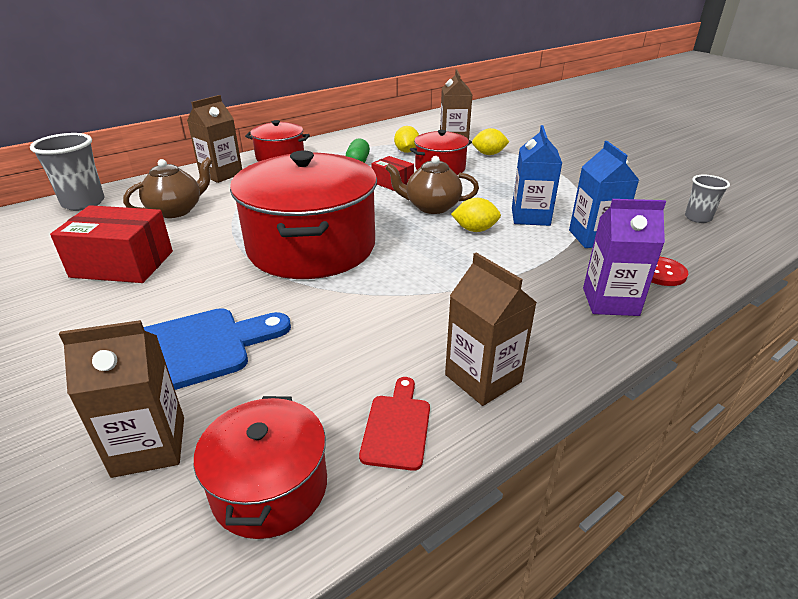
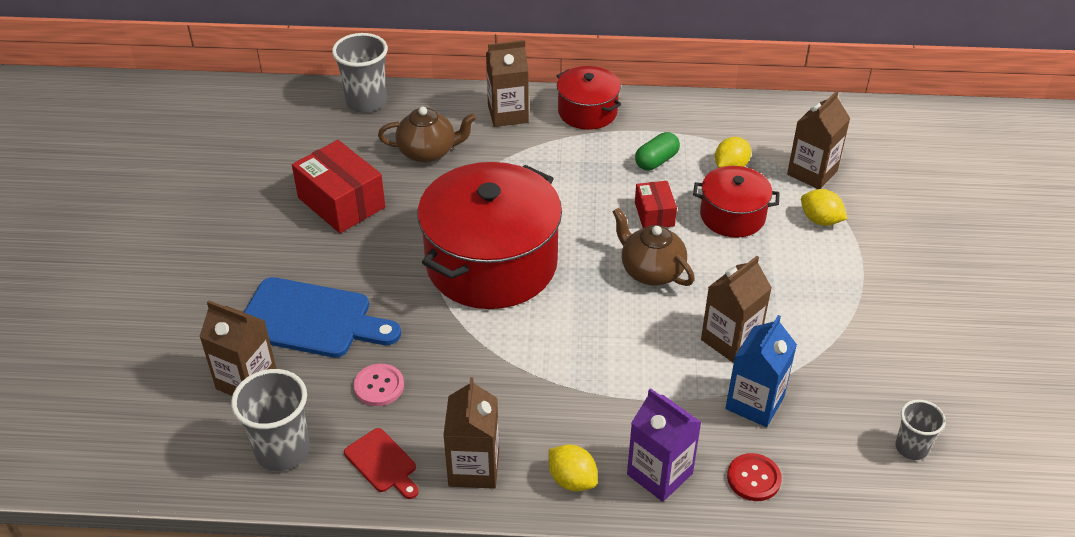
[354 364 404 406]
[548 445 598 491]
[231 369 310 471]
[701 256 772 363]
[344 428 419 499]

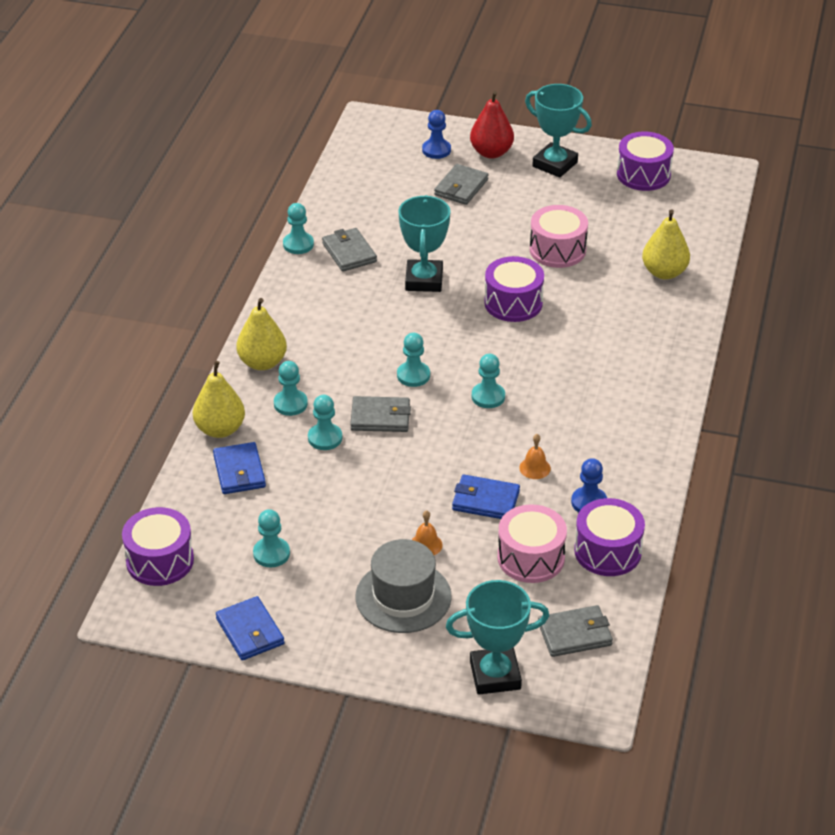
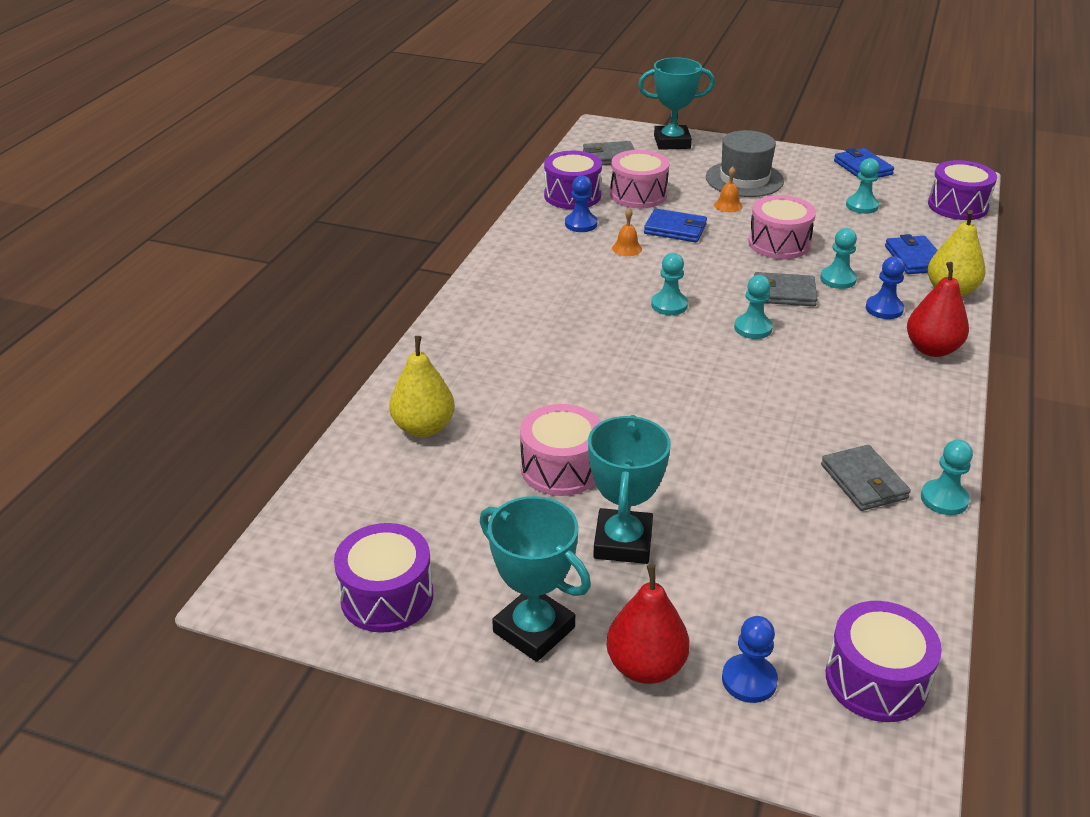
[434 164 489 205] (first image)
[748 195 816 259]
[588 415 671 564]
[826 601 942 722]
[907 262 969 357]
[866 256 905 319]

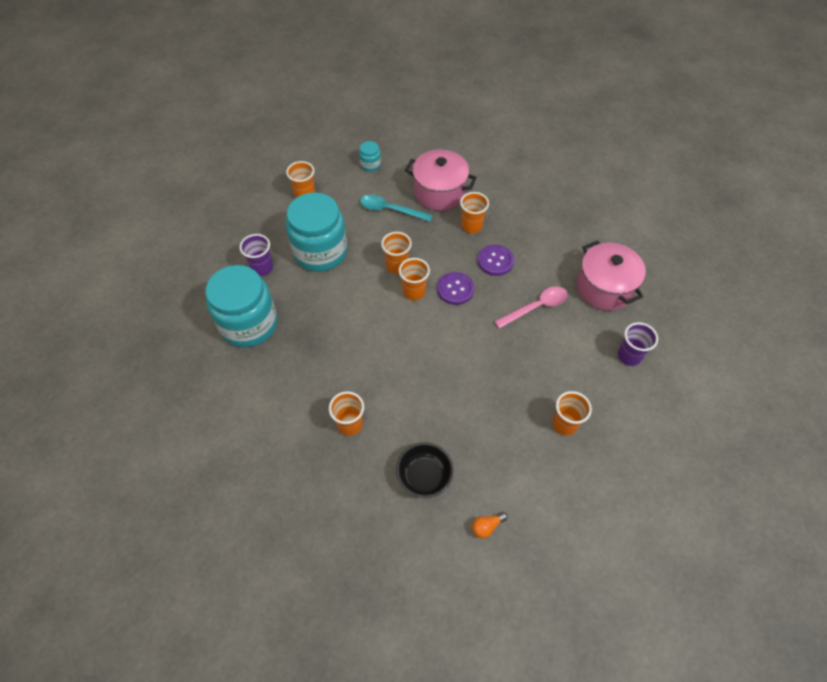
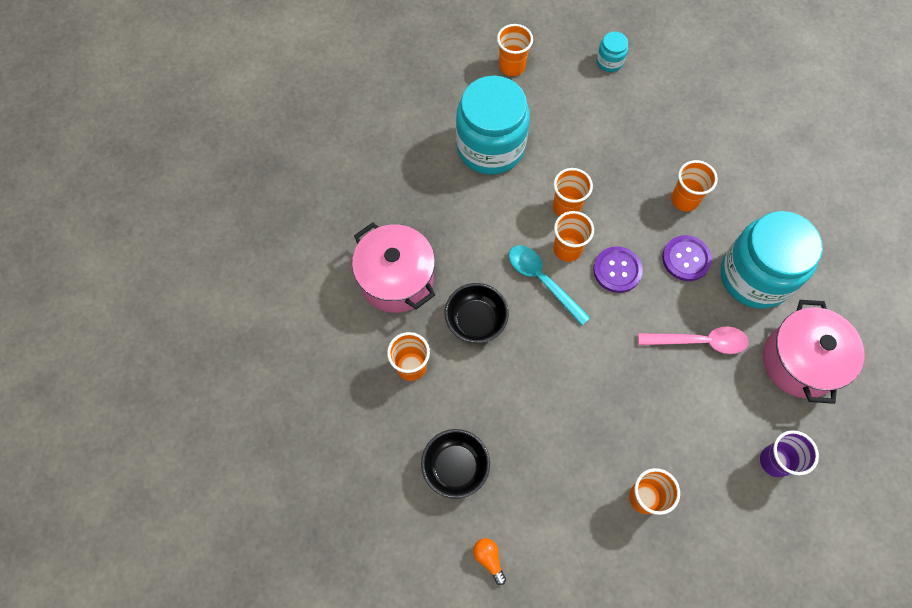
[239 234 273 276] (first image)
[445 283 509 343]
[720 211 823 309]
[509 245 591 325]
[352 222 435 313]
[473 538 506 585]

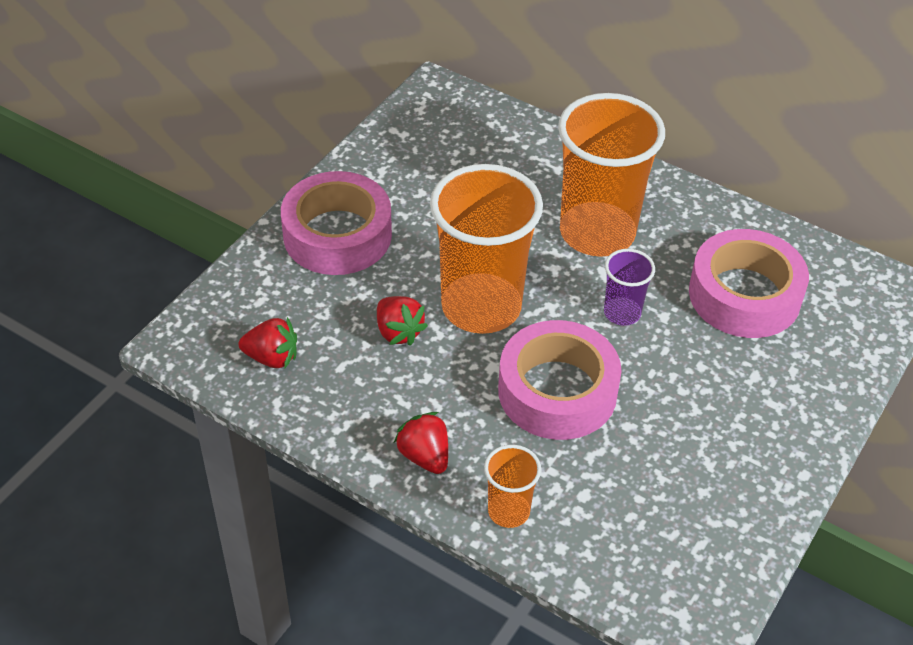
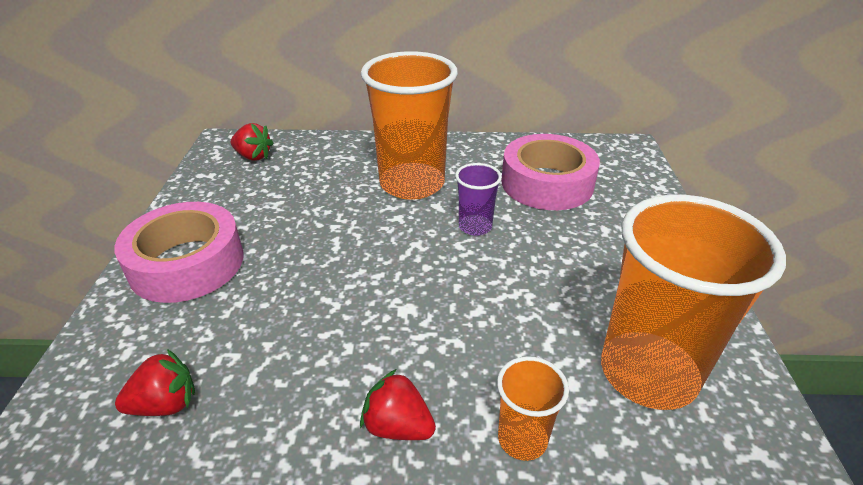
[498 320 621 440] (first image)
[231 123 273 160]
[601 194 786 410]

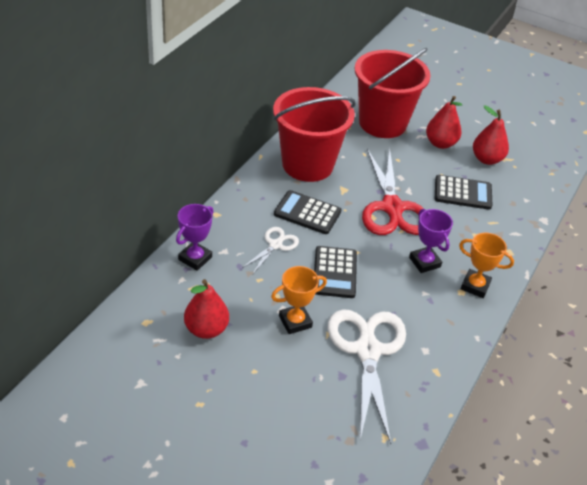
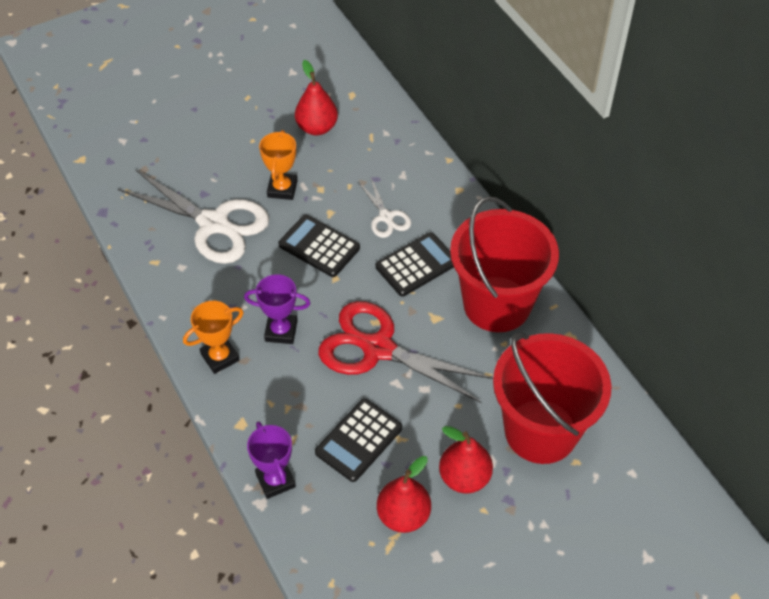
[247 421 296 499]

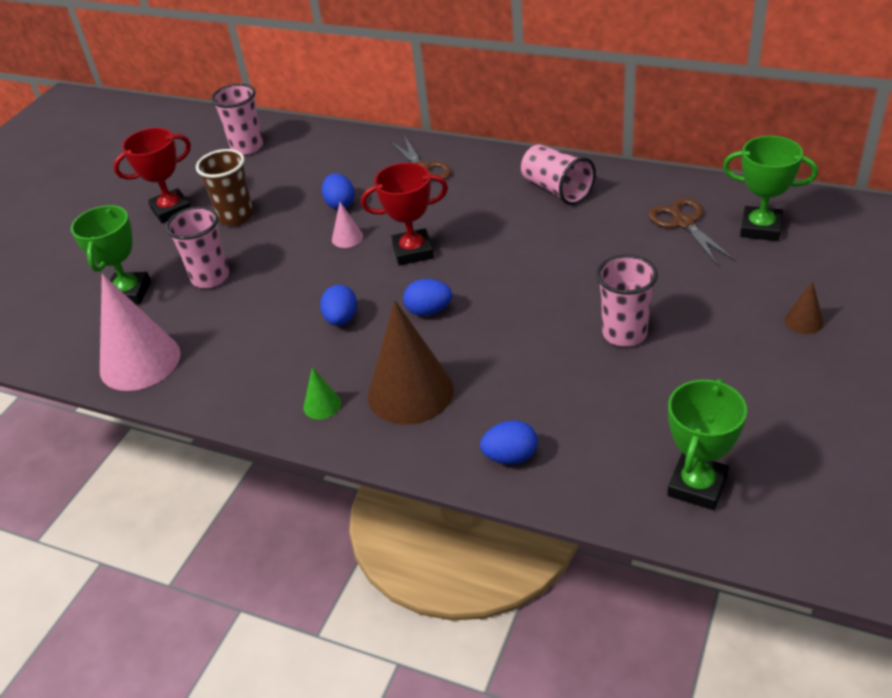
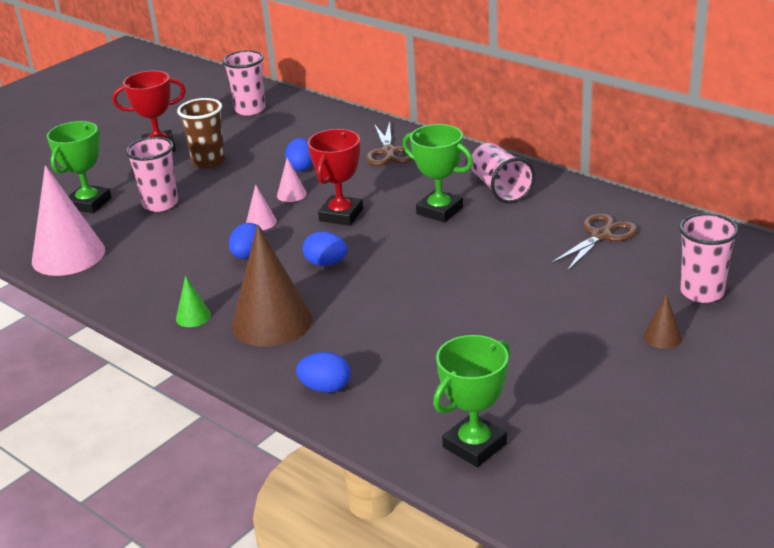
[246 184 277 230]
[679 213 739 303]
[403 124 473 222]
[308 129 363 225]
[550 213 638 271]

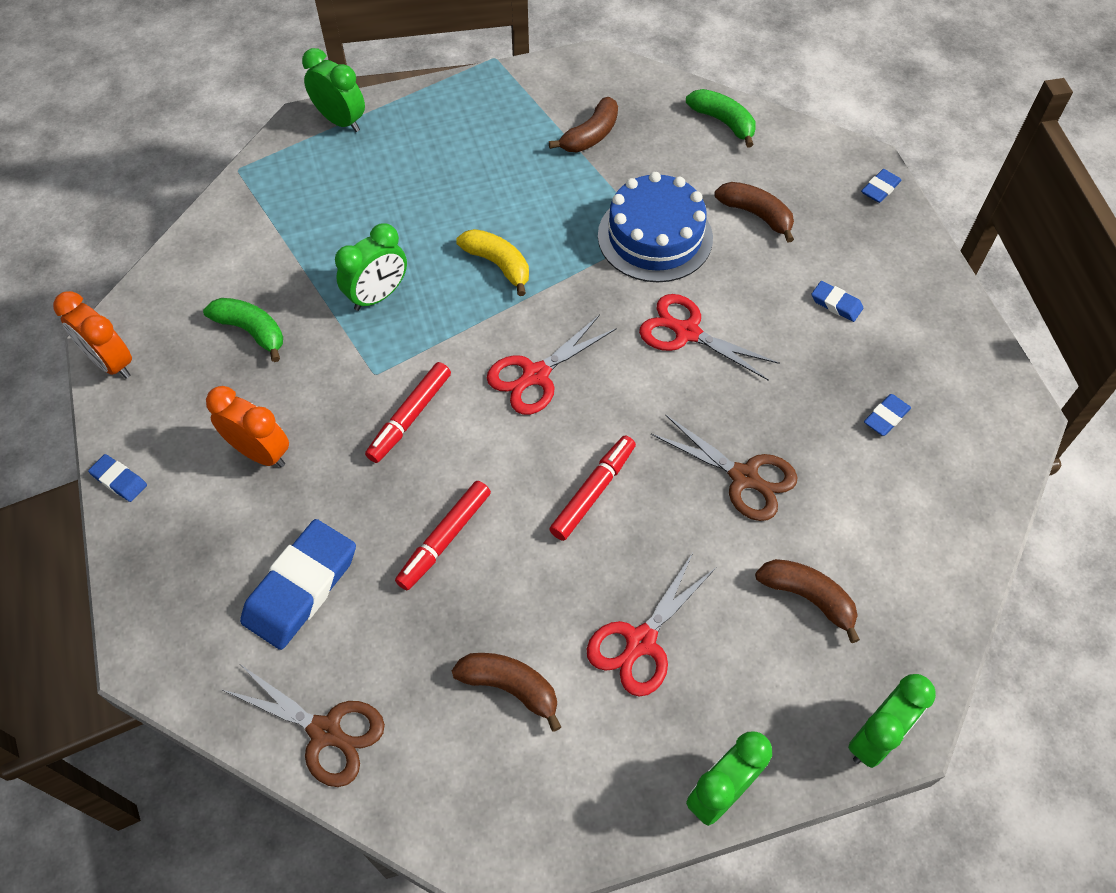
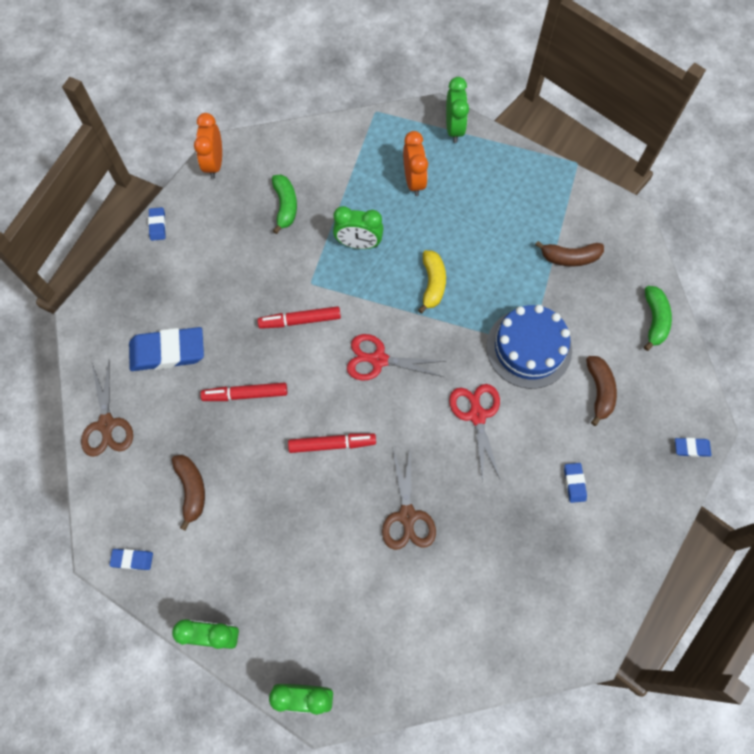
[587 553 717 697] (first image)
[755 559 860 643] (first image)
[403 131 428 196]
[110 549 153 570]

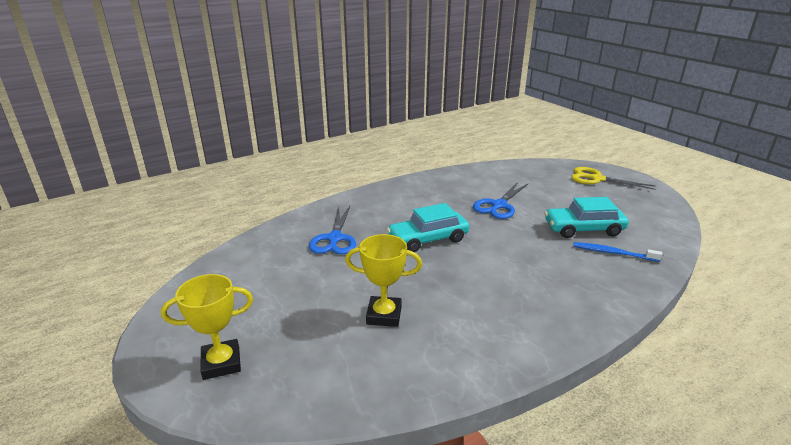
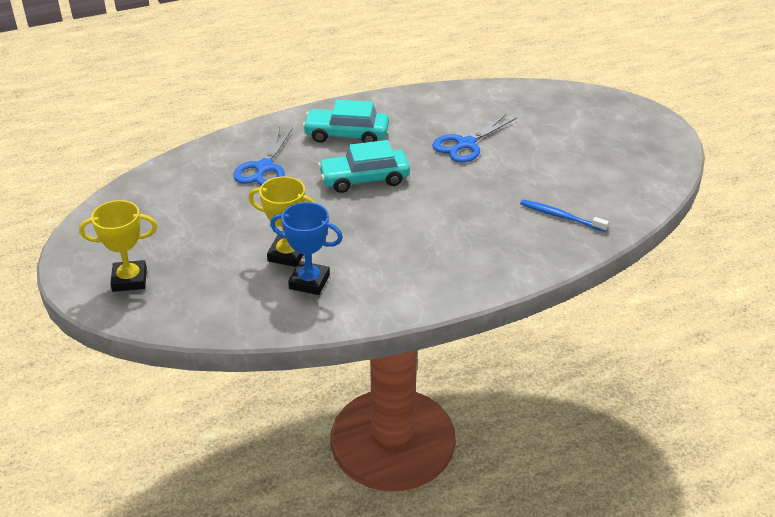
[571 167 656 190] (first image)
[270 202 343 295]
[303 100 389 143]

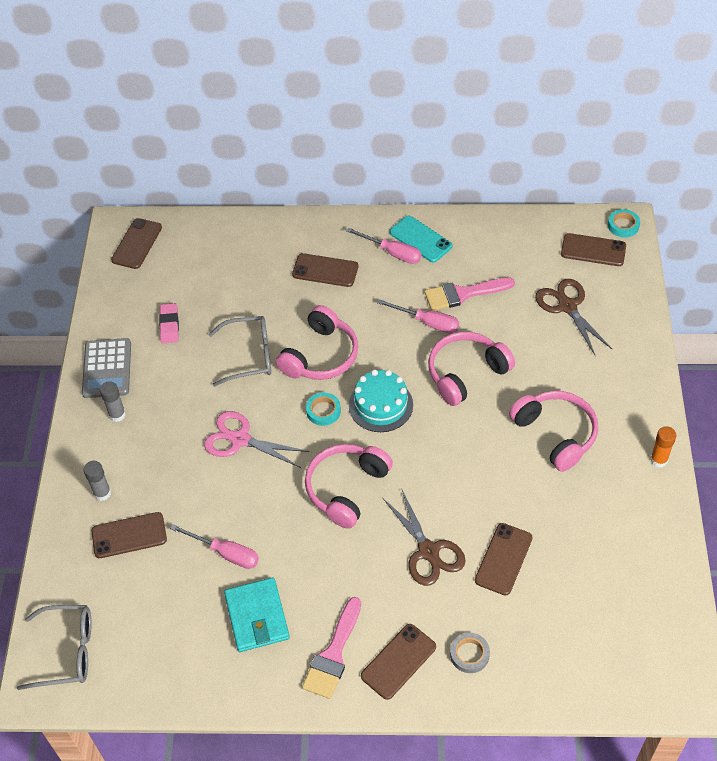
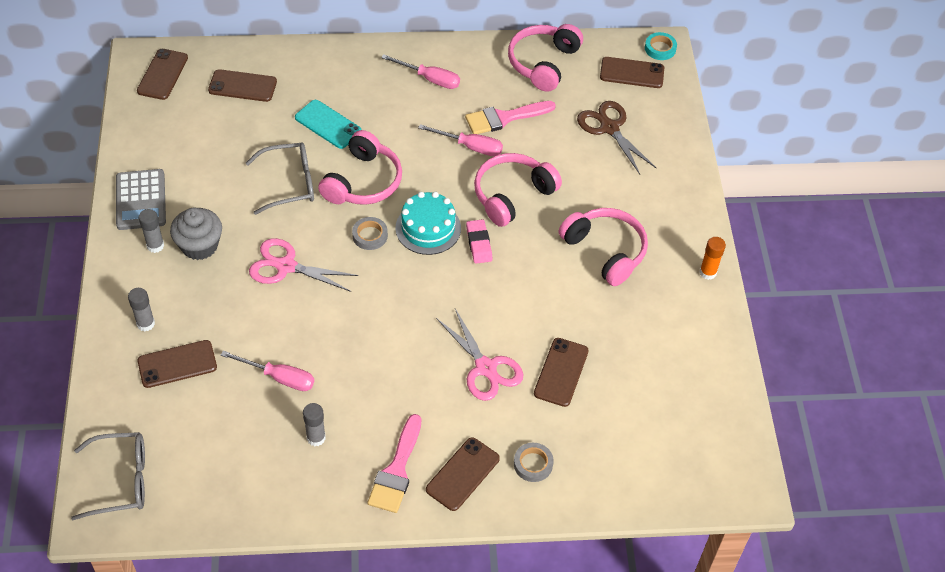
[170 208 222 260]
[466 219 492 264]
[208 69 277 102]
[508 24 583 92]
[295 100 362 149]
[303 403 326 446]
[352 217 388 250]
[436 309 523 401]

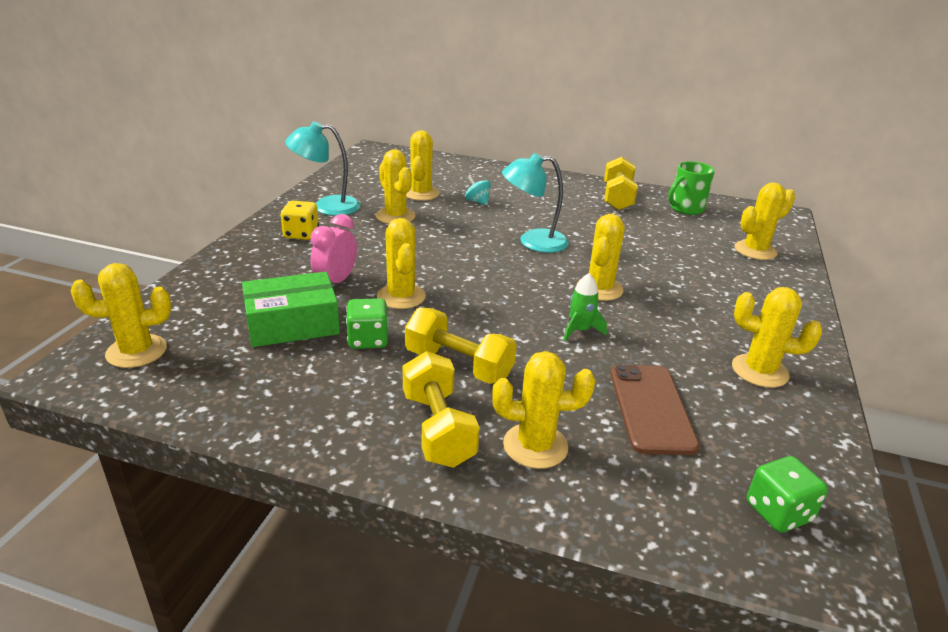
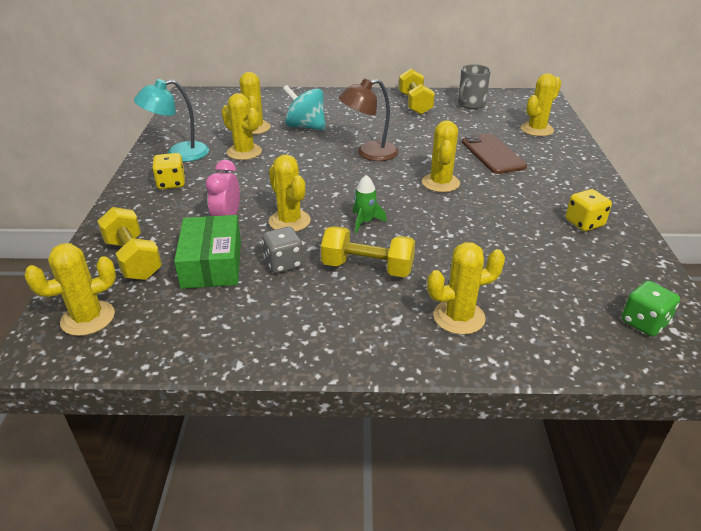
[97 207 162 280]
[353 175 387 233]
[462 134 527 174]
[566 189 612 231]
[262 227 303 273]
[339 78 399 161]
[458 64 491 109]
[174 215 241 289]
[283 85 326 130]

